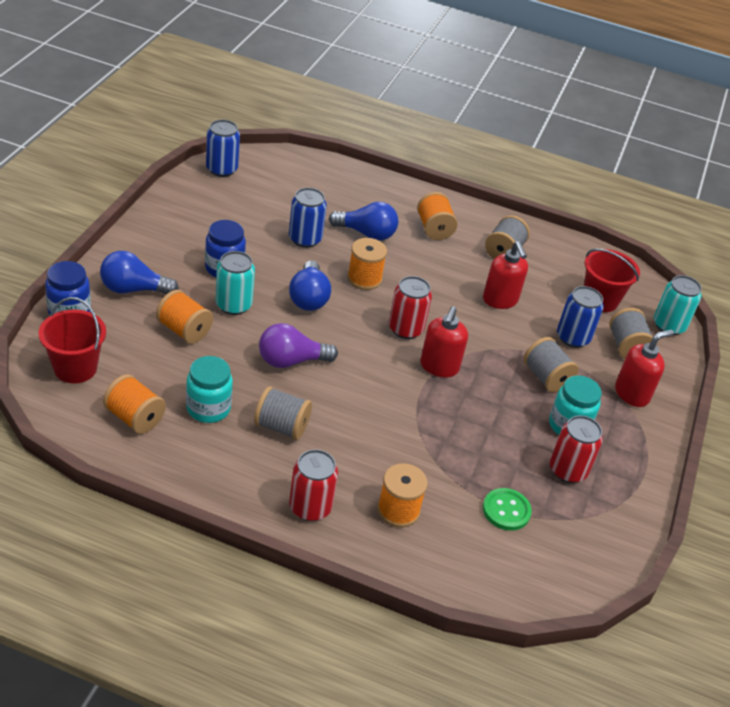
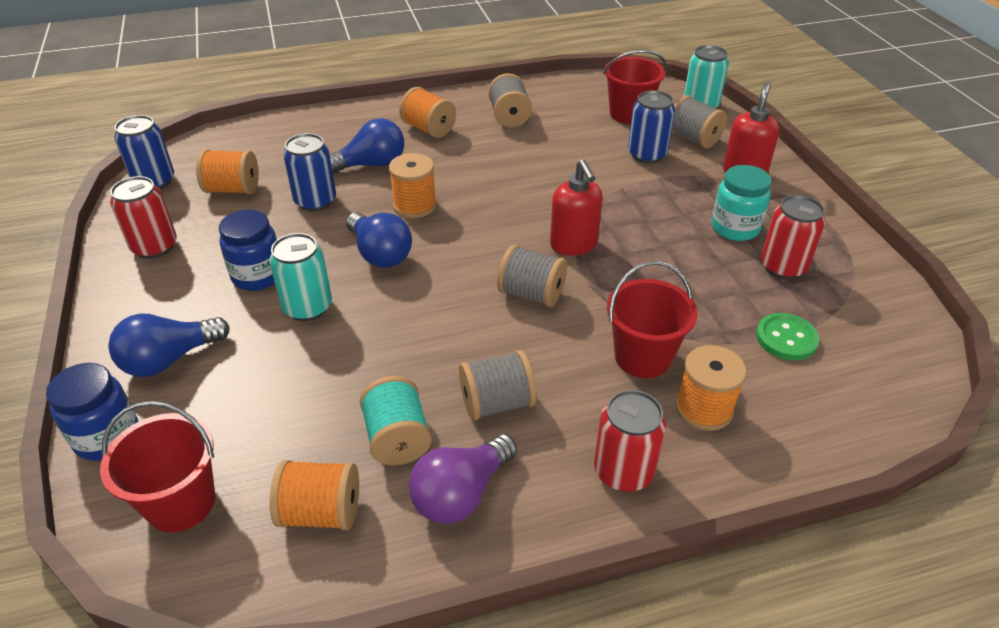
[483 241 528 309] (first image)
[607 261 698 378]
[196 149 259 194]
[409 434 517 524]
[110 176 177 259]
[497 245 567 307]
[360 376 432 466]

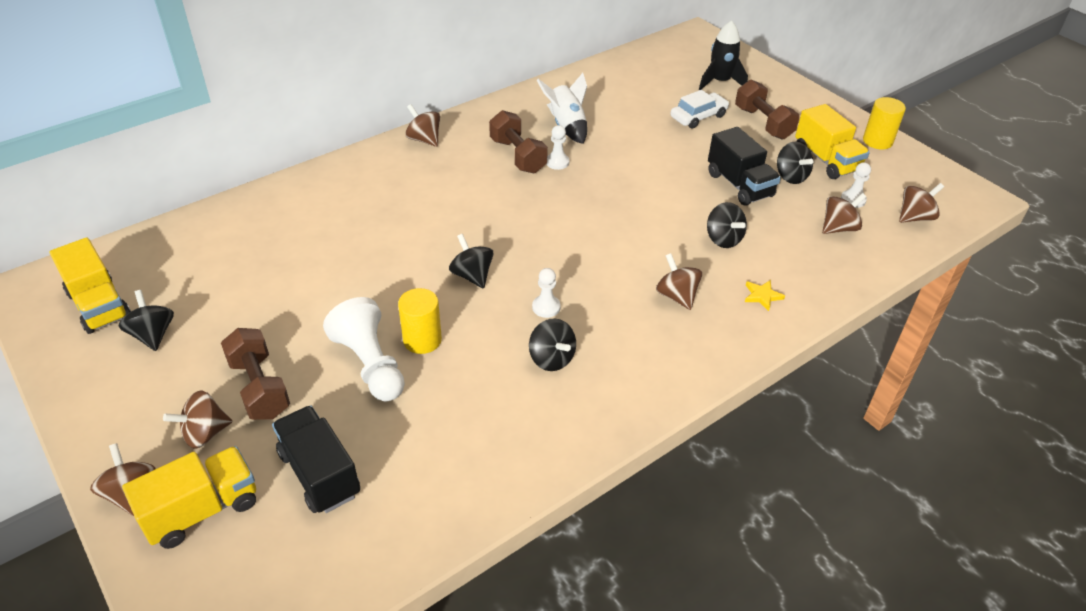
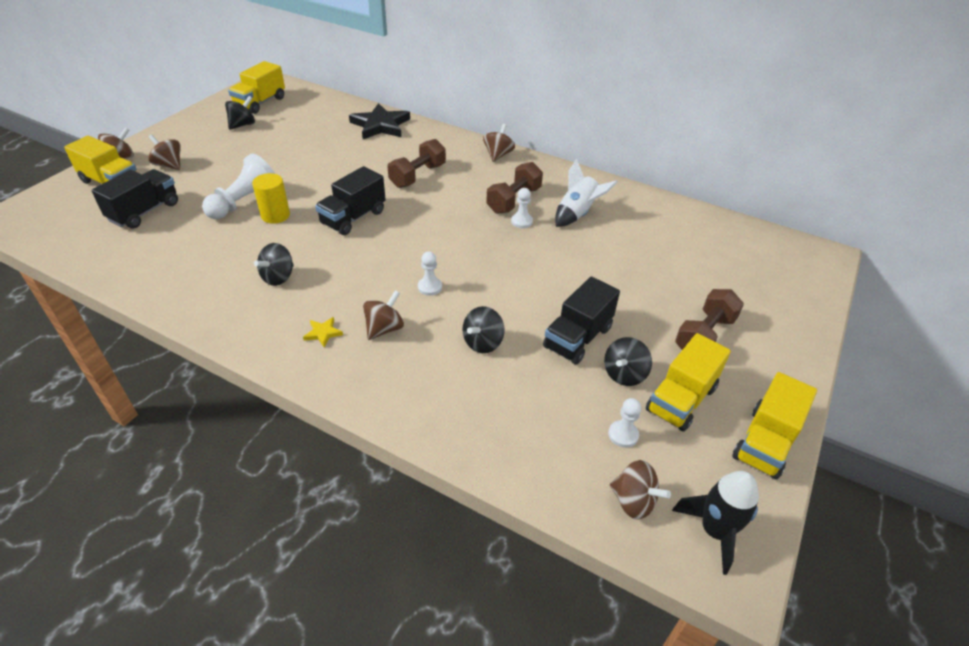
[670 90 729 129] (first image)
[822 193 866 234] (first image)
[349 103 410 139]
[387 139 446 188]
[418 251 442 296]
[672 471 759 575]
[303 317 343 348]
[315 166 386 235]
[732 372 817 480]

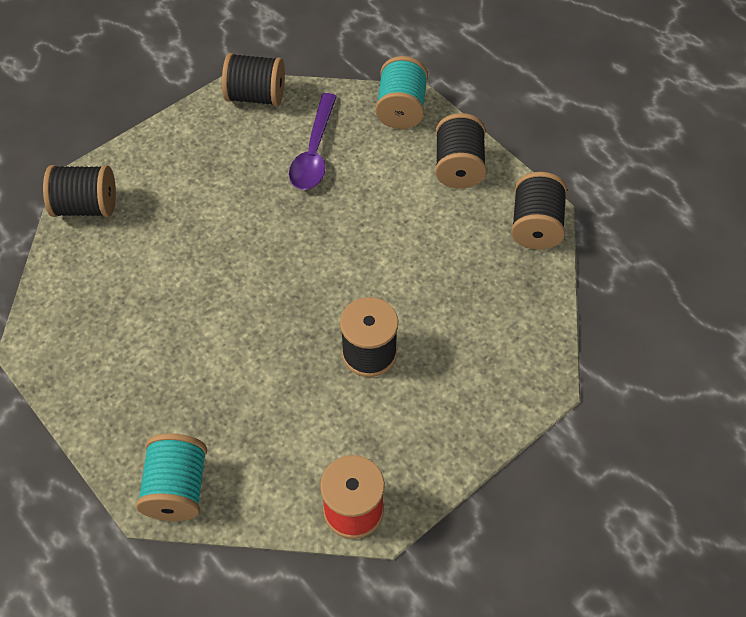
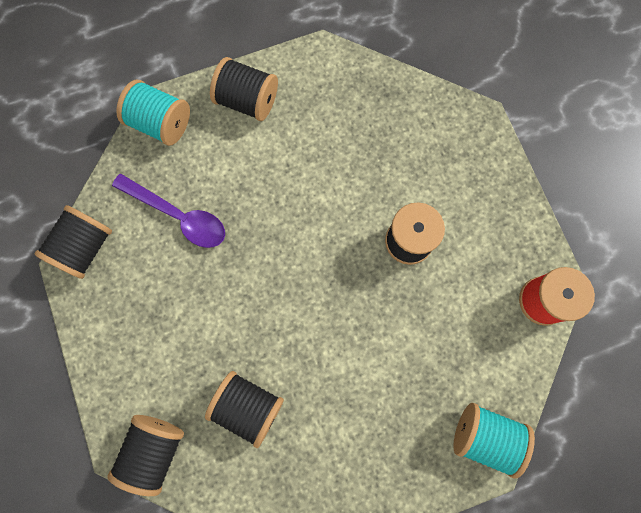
[205 371 284 448]

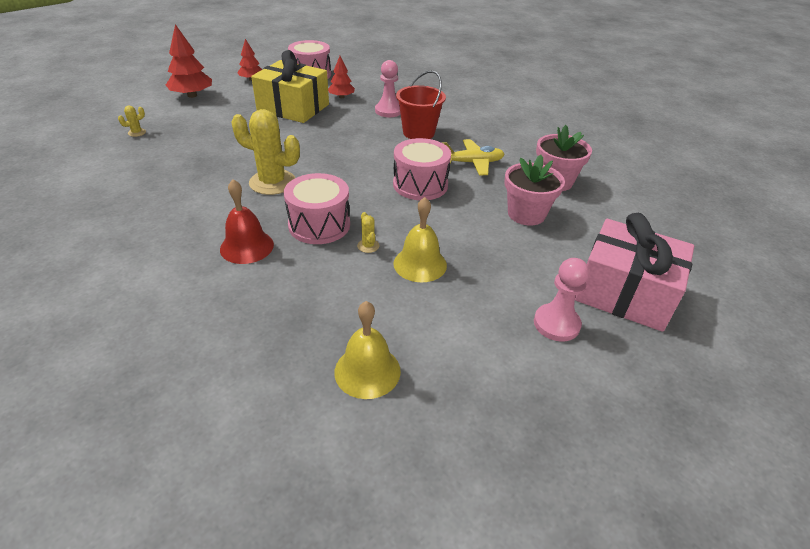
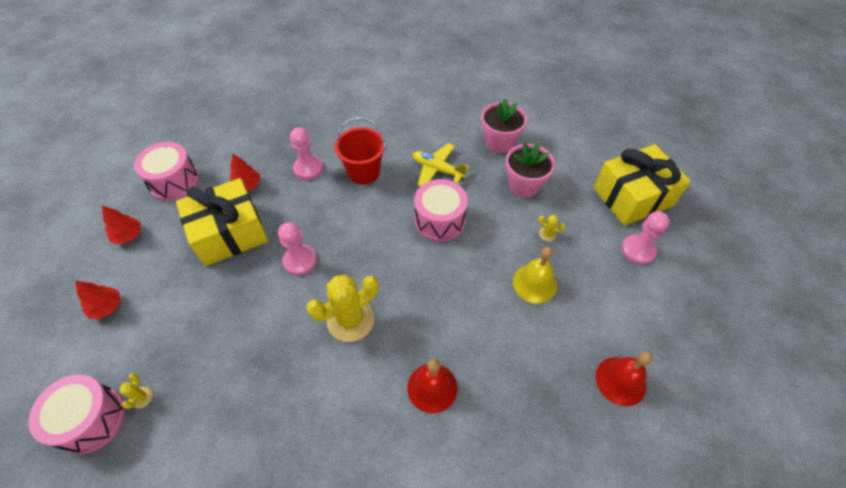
[278 222 317 275]
[28 374 126 454]
[539 215 565 241]
[596 351 652 406]
[593 144 691 226]
[413 143 469 186]
[75 281 120 319]

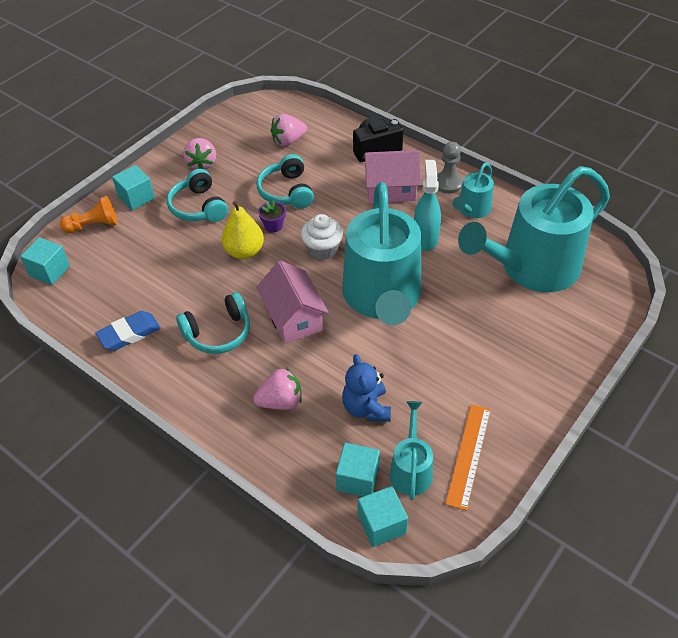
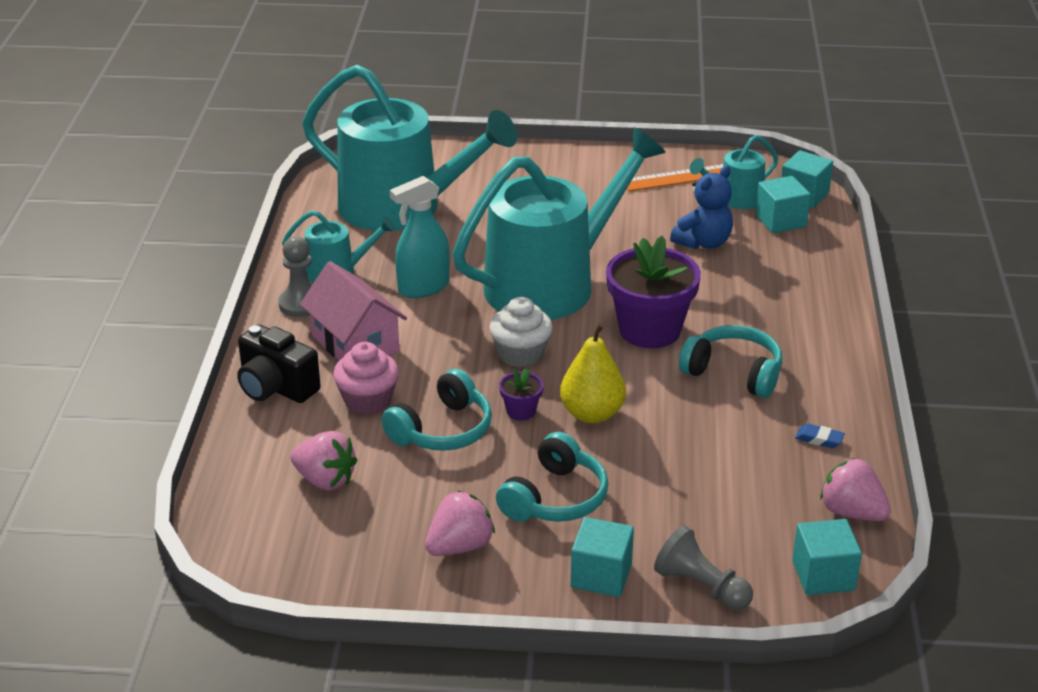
[333 342 399 415]
[820 458 891 521]
[606 236 701 348]
[654 525 753 610]
[795 423 845 448]

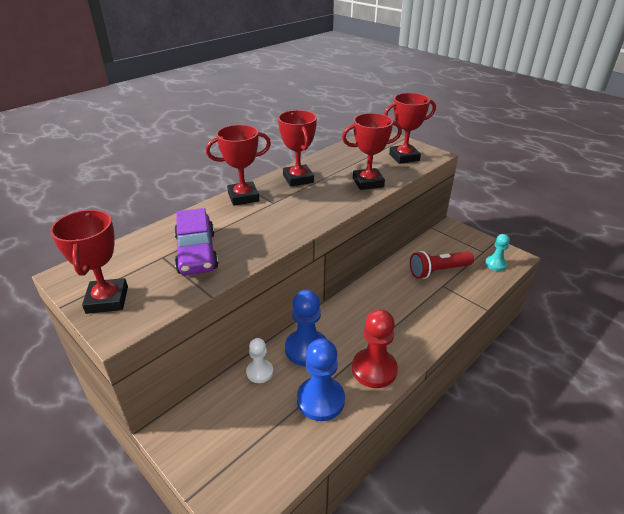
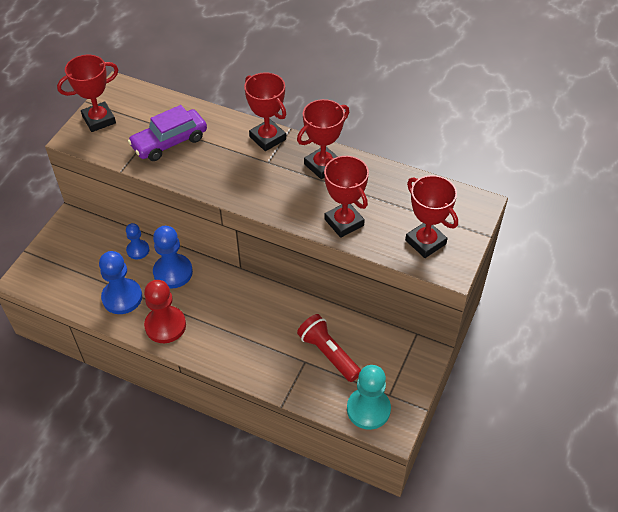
[126 223 149 259]
[347 365 391 430]

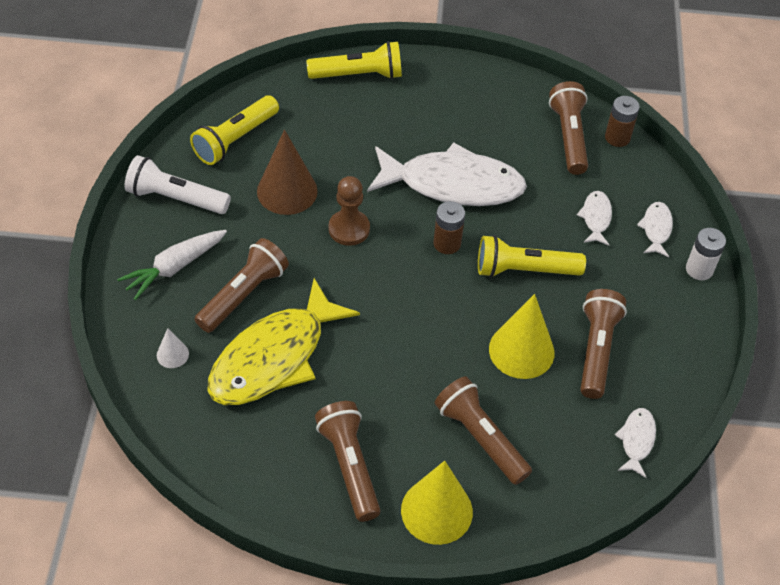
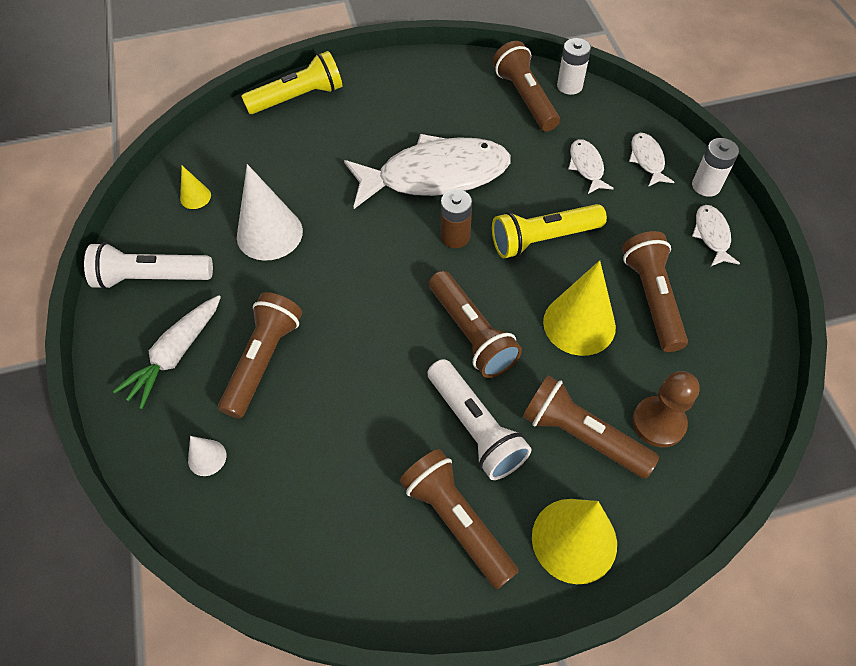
[208 278 360 405] (first image)
[428 359 531 480]
[429 271 522 378]
[633 371 700 447]
[692 205 740 266]
[180 166 211 209]
[237 164 303 261]
[557 38 591 95]

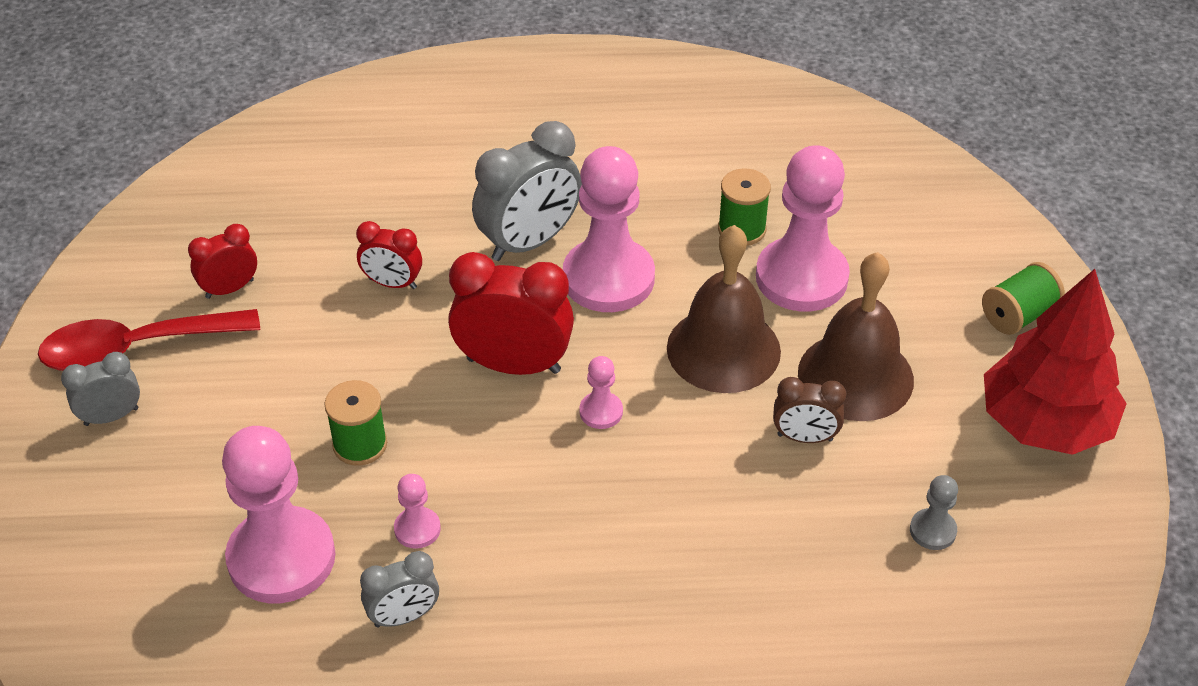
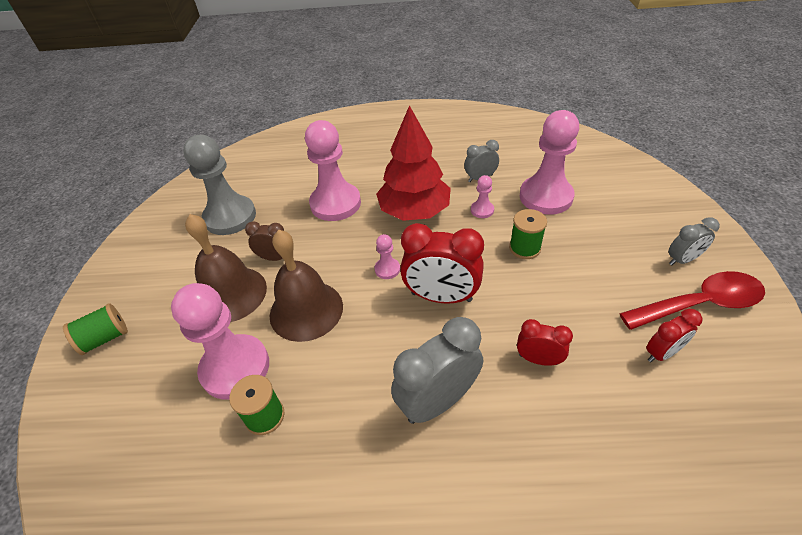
[305 120 361 221]
[376 105 451 221]
[183 135 256 235]

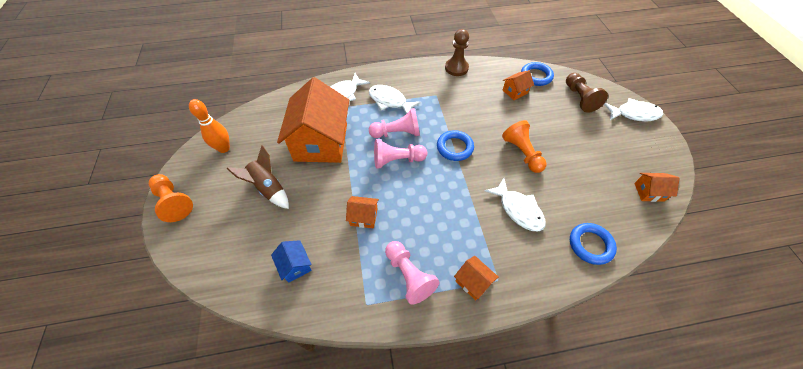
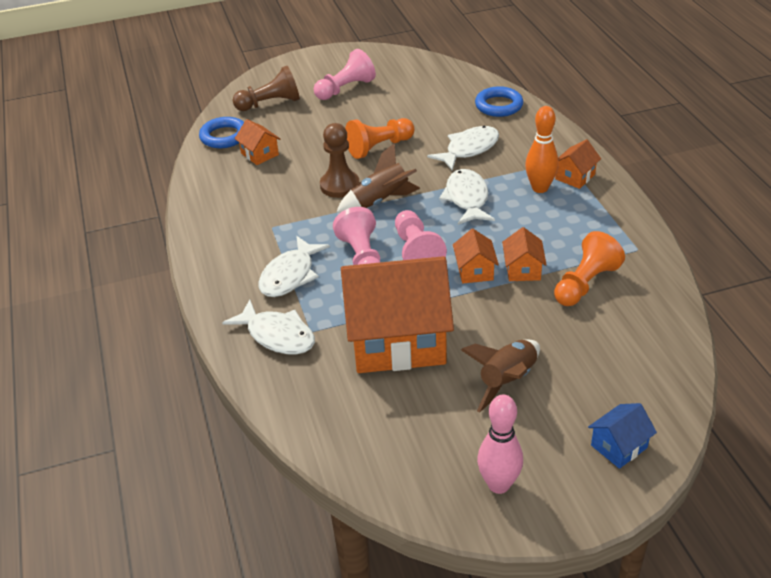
[477 394 523 494]
[554 231 625 306]
[525 106 559 193]
[588 403 657 469]
[314 49 376 100]
[320 123 359 198]
[439 169 495 225]
[453 229 499 283]
[336 143 420 213]

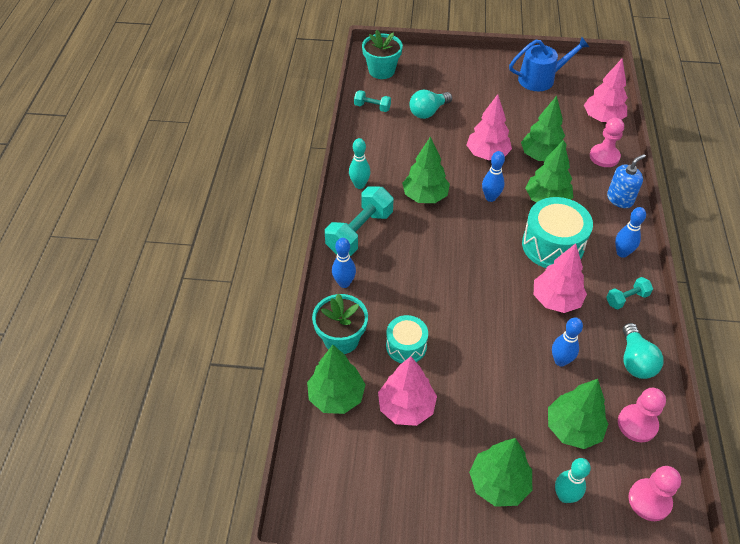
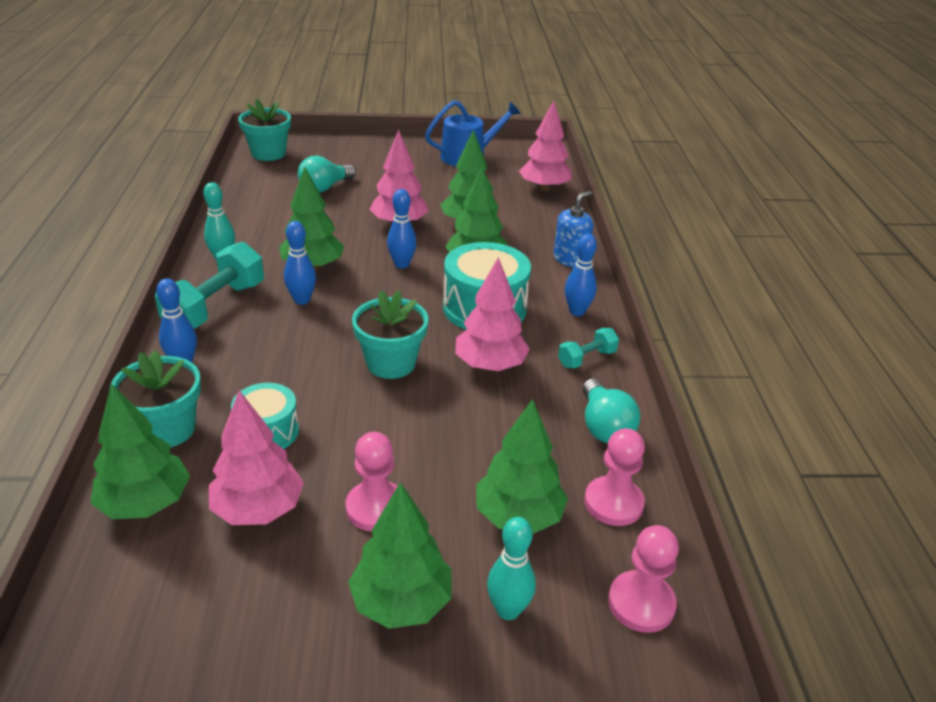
[354 90 391 112] (first image)
[352 290 428 379]
[284 221 316 305]
[346 432 398 531]

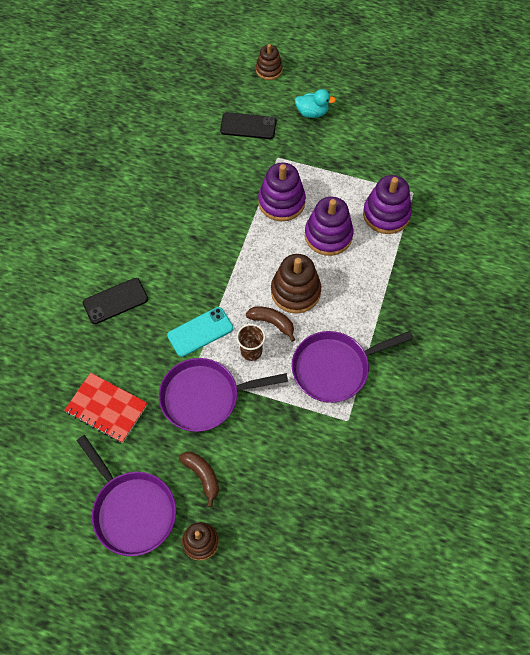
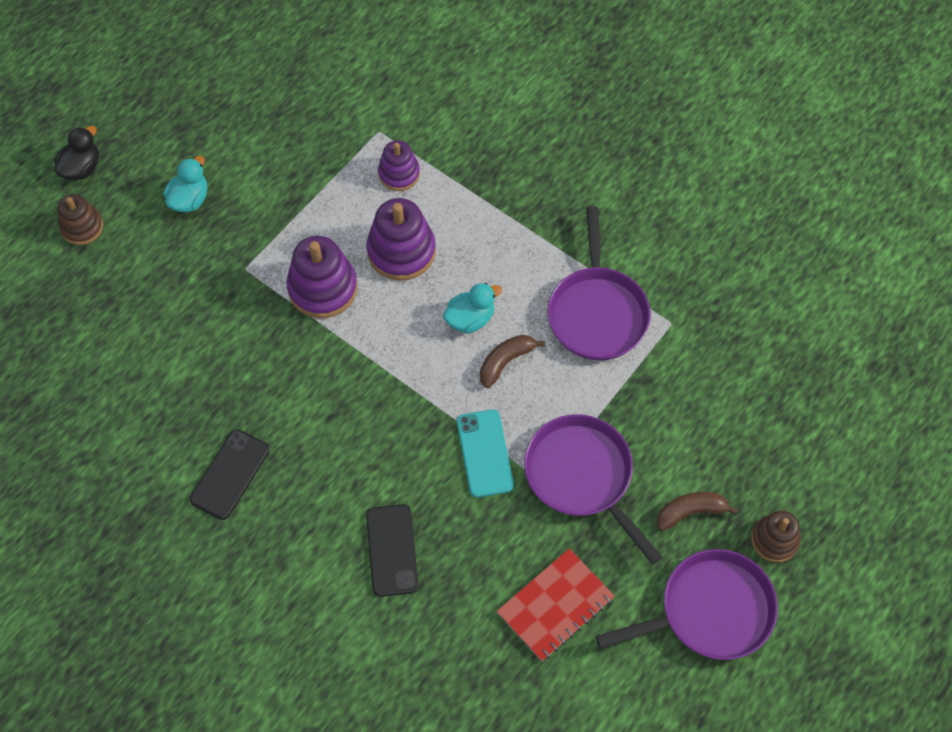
[236 324 265 361] (first image)
[55 126 99 181]
[189 429 270 520]
[443 283 502 334]
[524 414 662 564]
[378 140 420 191]

